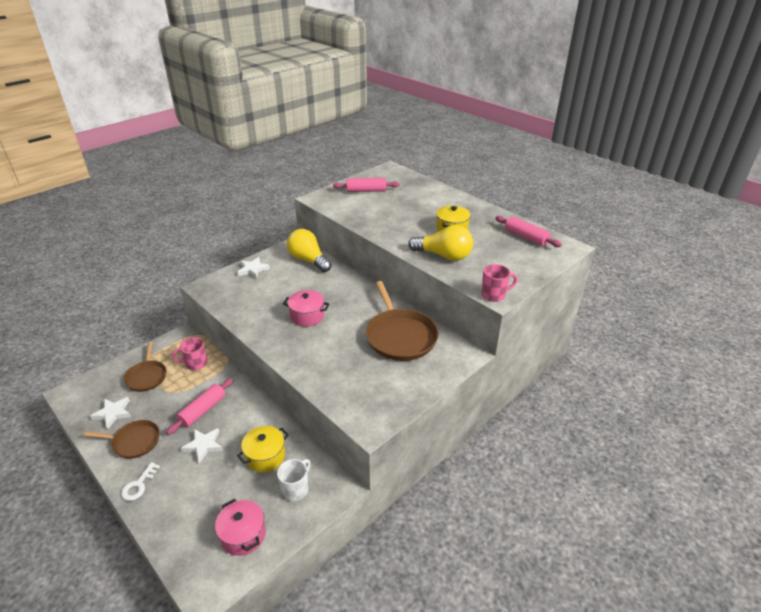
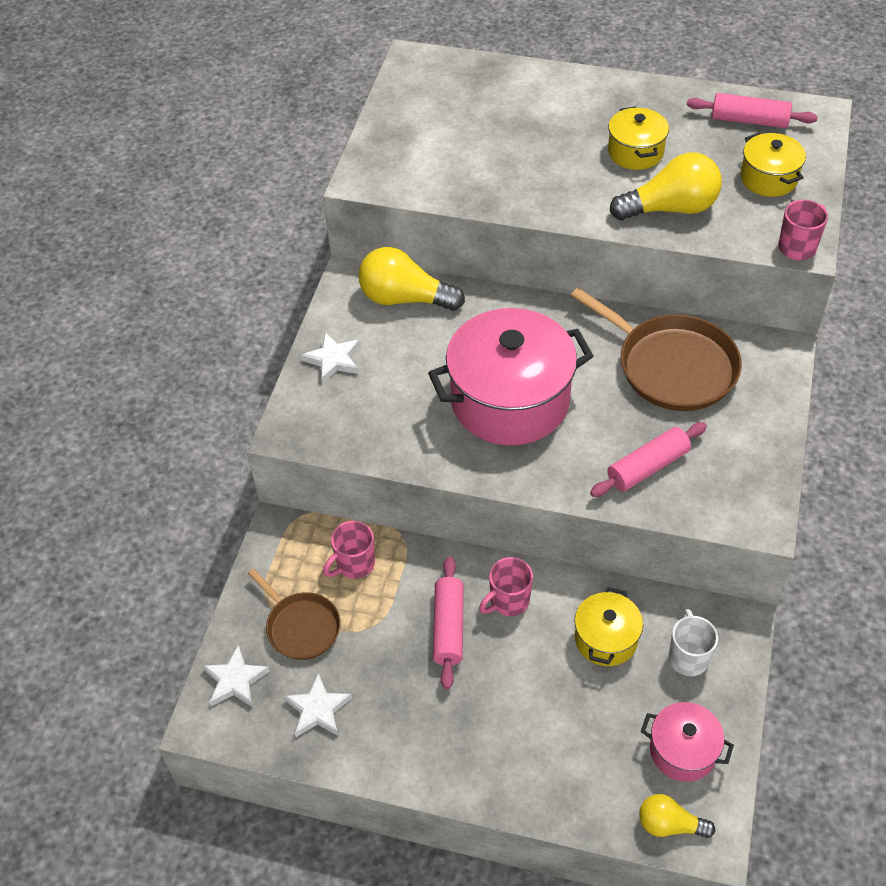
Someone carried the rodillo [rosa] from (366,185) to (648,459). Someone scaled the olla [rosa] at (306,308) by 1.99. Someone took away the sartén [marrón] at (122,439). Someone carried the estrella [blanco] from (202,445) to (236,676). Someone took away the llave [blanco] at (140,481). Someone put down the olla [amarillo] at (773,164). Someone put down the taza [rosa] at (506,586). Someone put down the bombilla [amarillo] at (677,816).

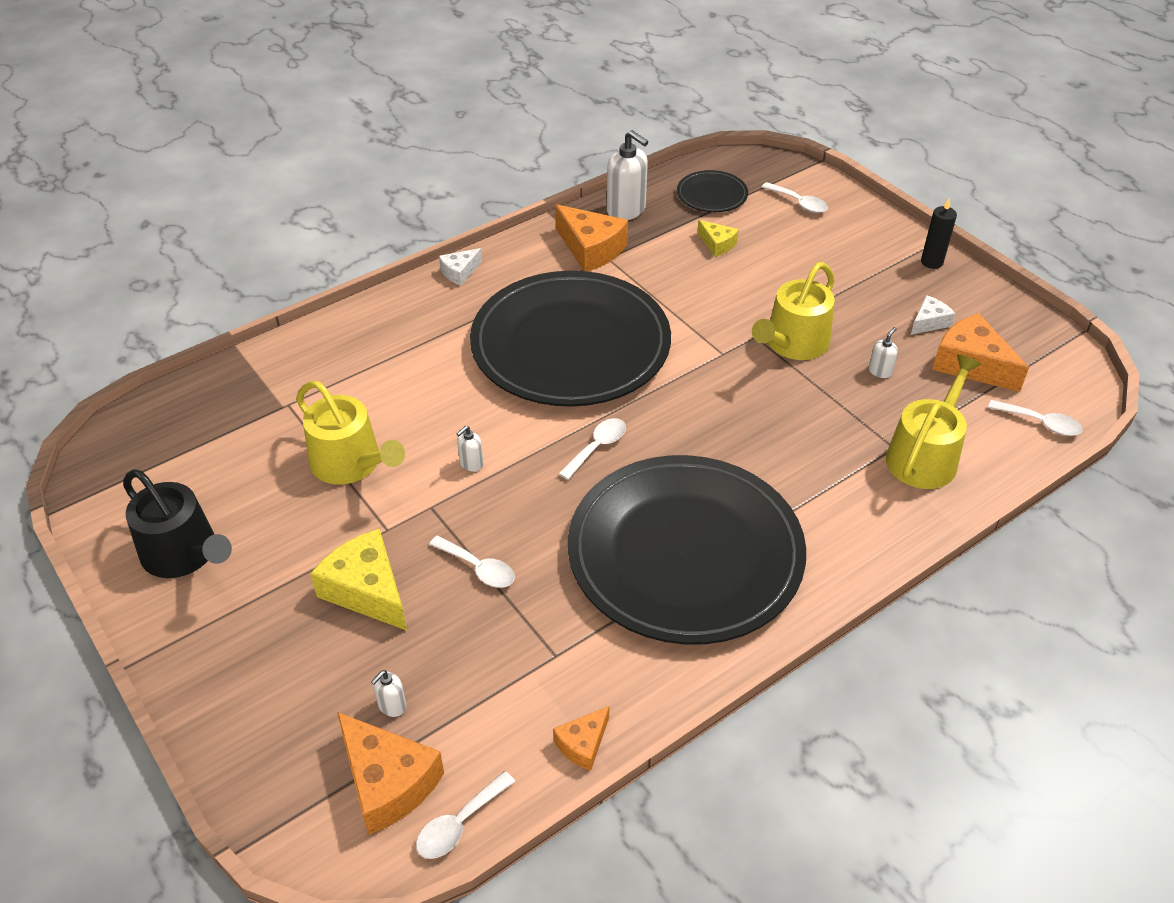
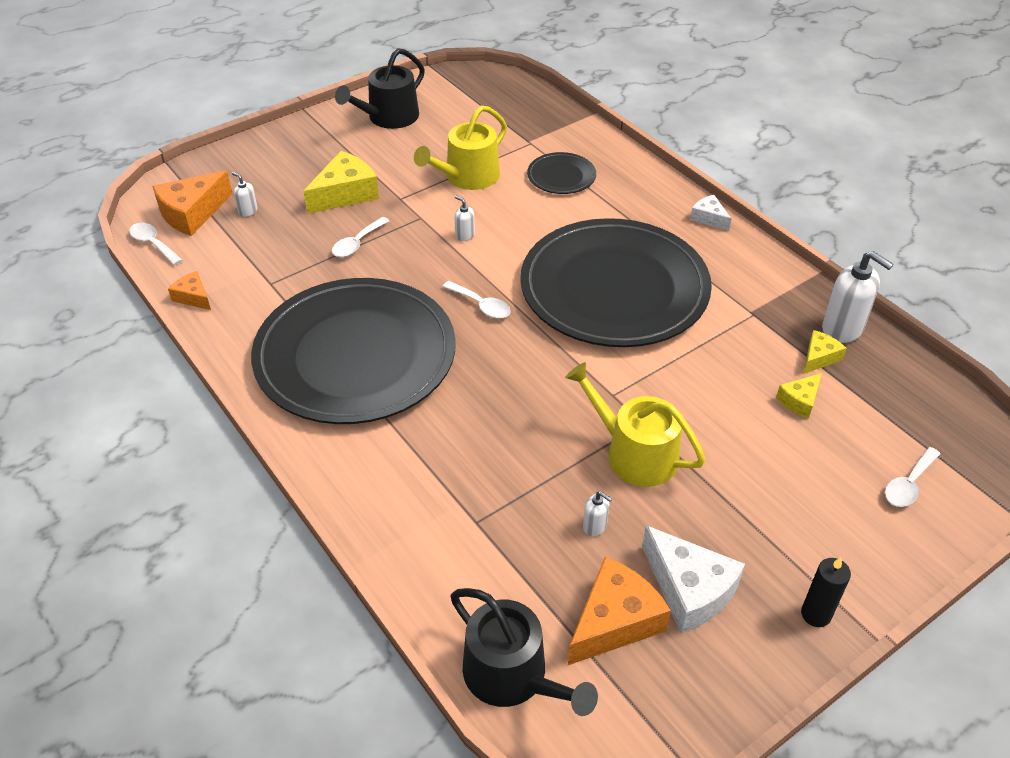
Someone rotated the dispensador de jabón [blanco] at (627,175) by 90 degrees counterclockwise. Someone carried the plato [negro] from (712,191) to (561,173). Someone took away the queso [naranja] at (591,237). Someone scaled the queso [blanco] at (933,315) by 1.83. Someone took away the regadera [amarillo] at (933,421). Someone swapped the cuchara [blanco] at (1035,418) for the regadera [negro] at (524,652). Someone put down the queso [amarillo] at (824,352).

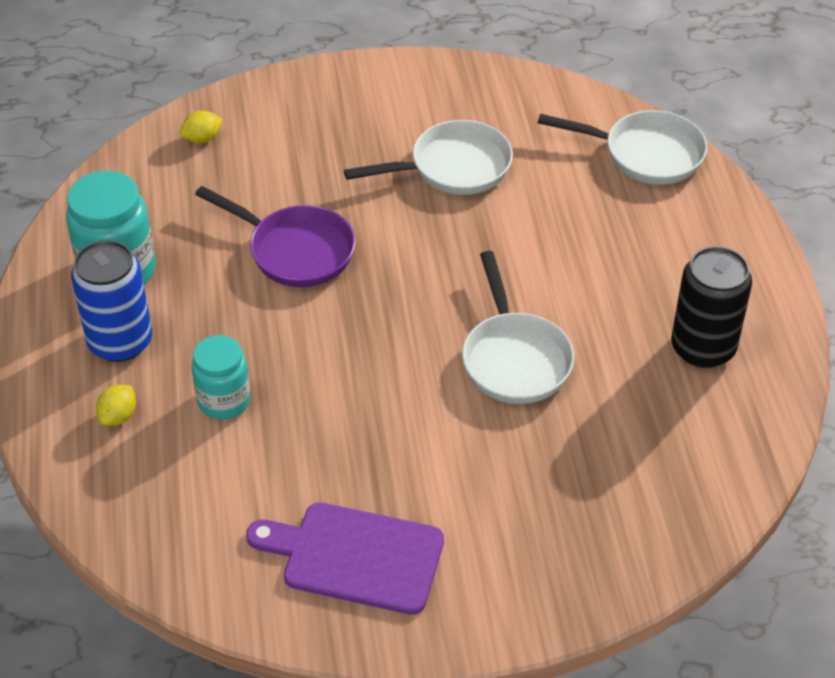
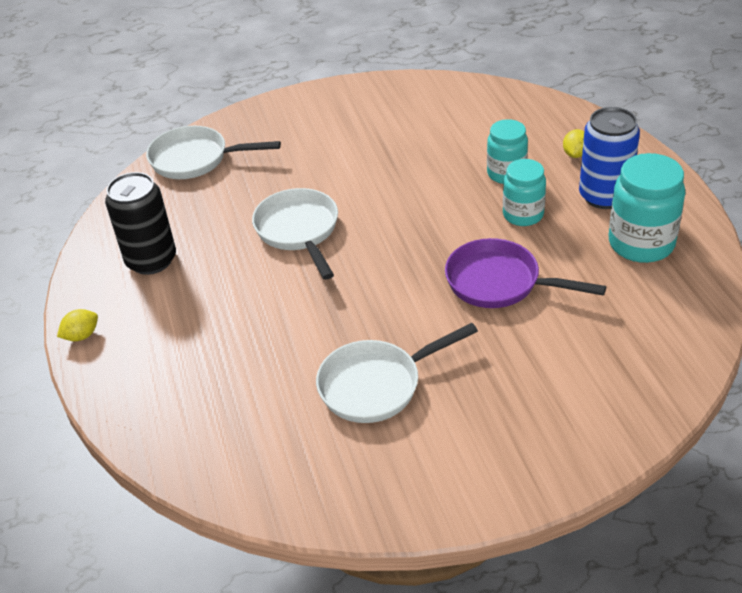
Someone carried the sartén [blanco] from (622,147) to (213,152). Someone carried the limón [amarillo] from (201,127) to (77,325). Someone took away the tabla de cortar [morado] at (345,558). Someone put down the tarro [turquesa] at (524,192).

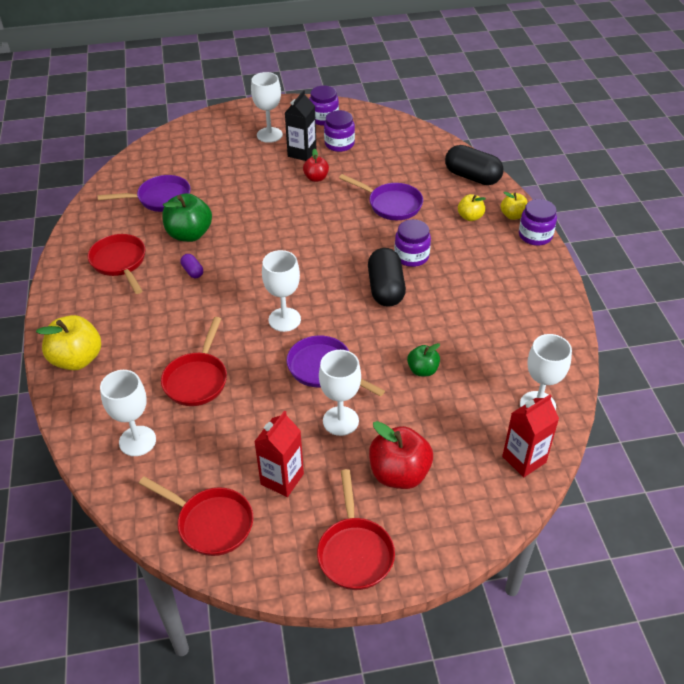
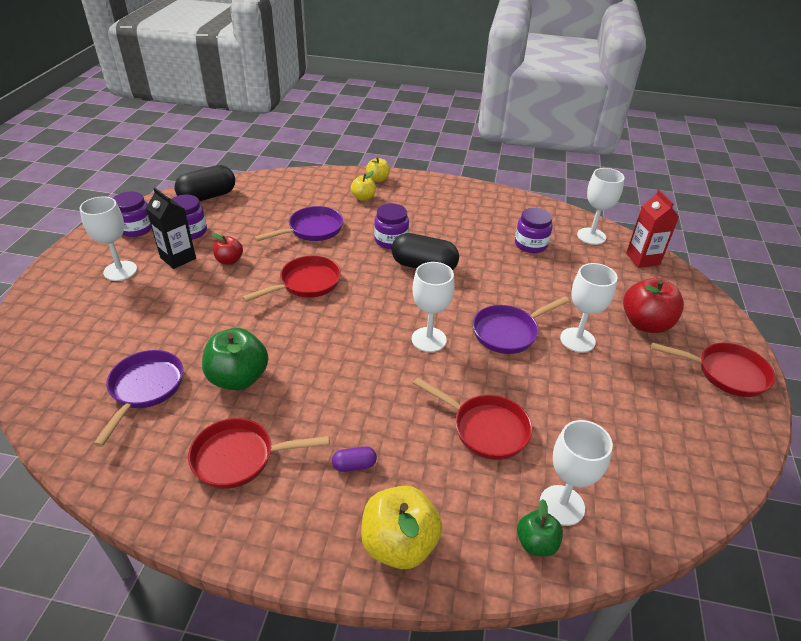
Someone carried the cápsula [negro] from (474,165) to (204,183). Someone carried the tarro [morado] from (538,222) to (534,230). Someone carried the cápsula [morado] from (192,266) to (354,459). Someone carried the manzana [verde] from (423,359) to (540,527). Someone took away the cartón de leche [rojo] at (279,454). Someone carried the sartén [rojo] from (196,516) to (291,279).

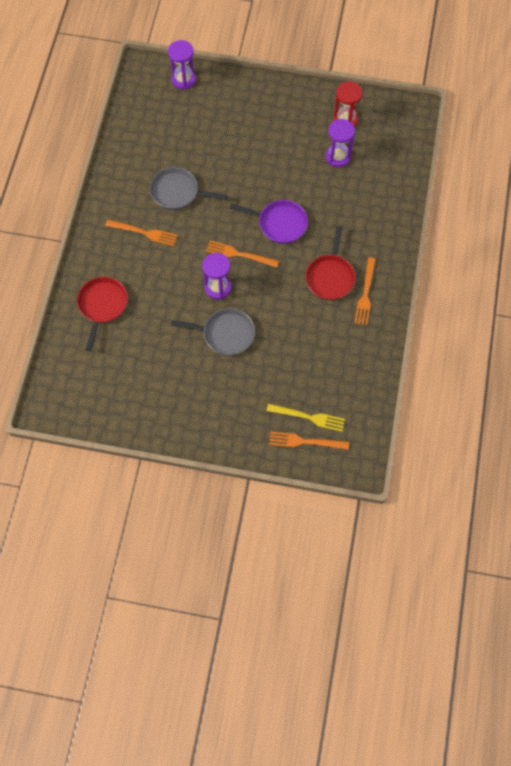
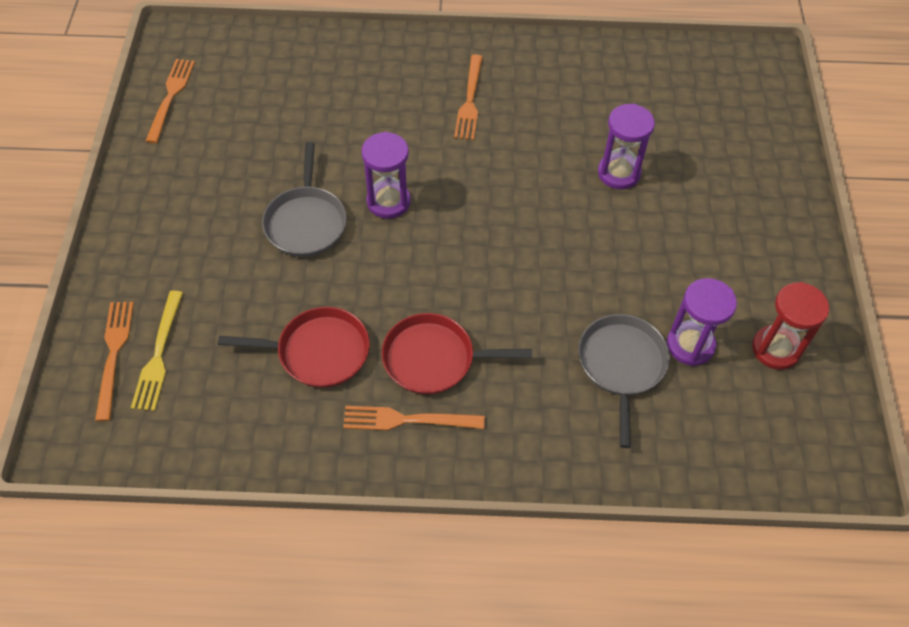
Someone carried the reloj de arena [morado] from (182,65) to (626,146). Someone carried the sartén [gris] from (189,188) to (624,381). Someone took away the sartén [morado] at (268,222). Someone carried the tenedor [naranja] from (242,254) to (170,101). Someone carried the sartén [rojo] from (102,314) to (294,347).

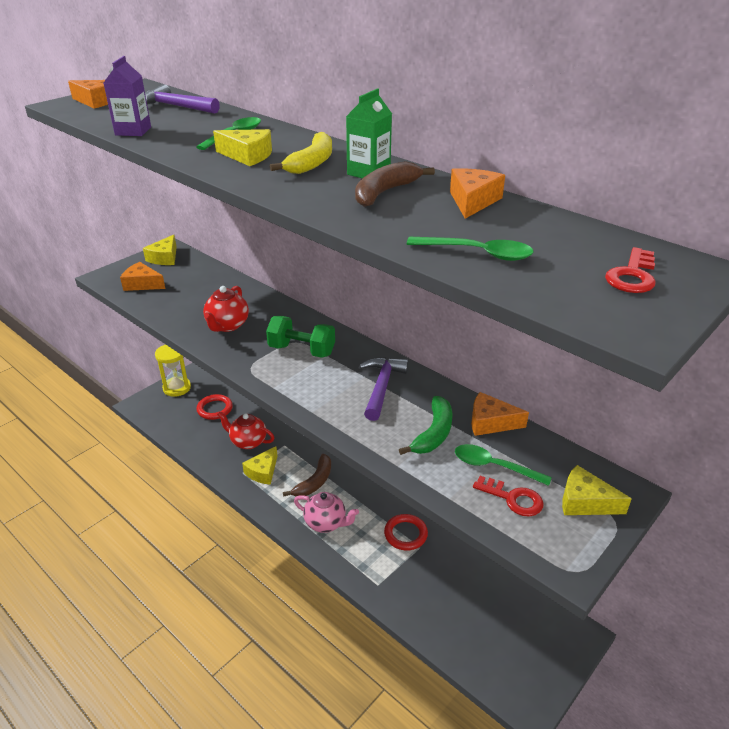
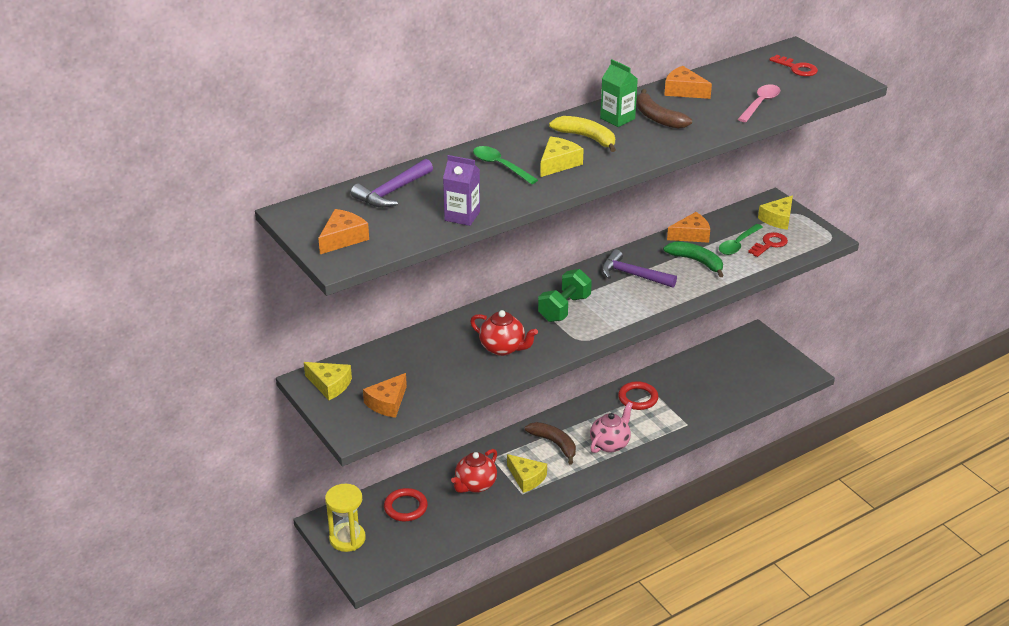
Someone repainted the cuchara [verde] at (470,249), which became the cuchara [rosa] at (759,103). Someone rotated the queso [naranja] at (500,414) by 135 degrees counterclockwise.

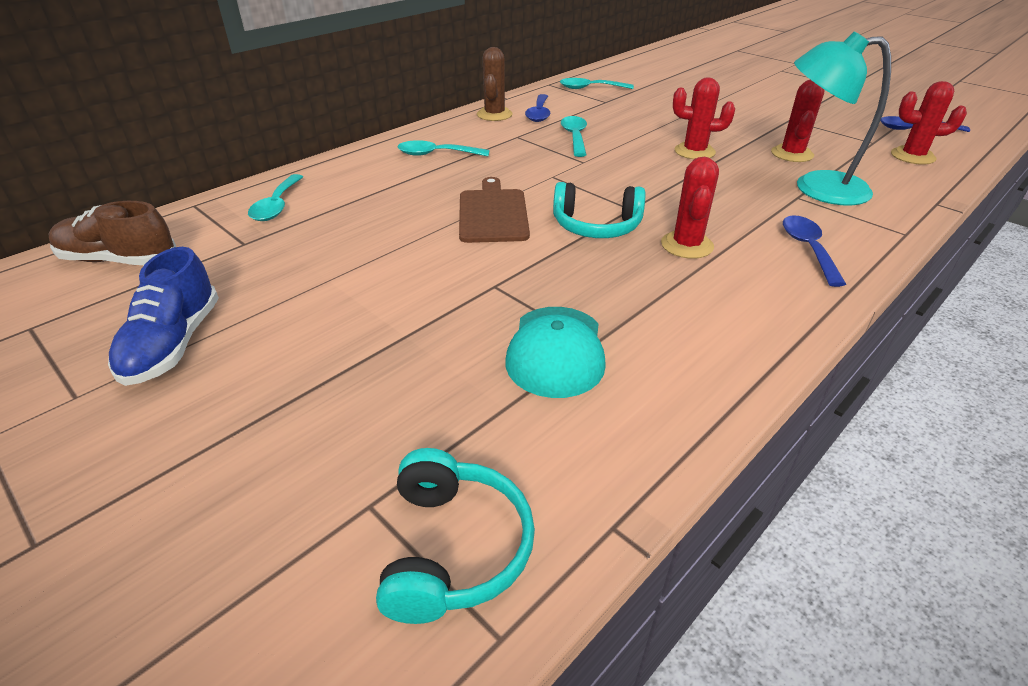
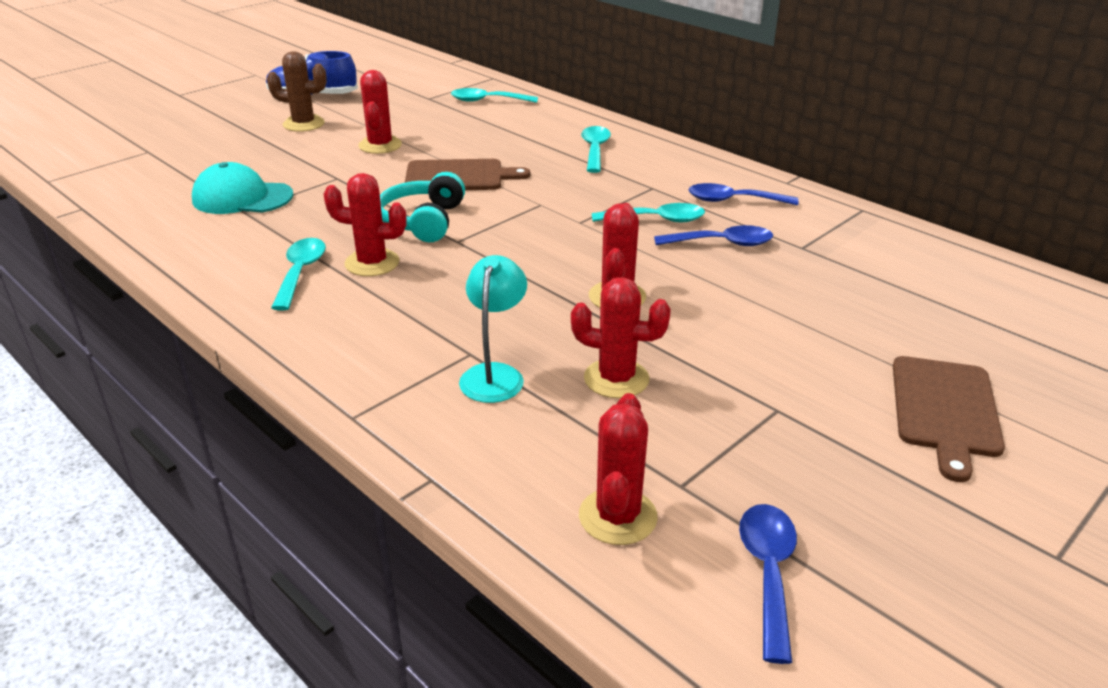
Someone scaled the lámpara [turquesa] at (842,118) by 0.62. Someone carried the cactus [marrón] from (495,84) to (297,91). Someone carried the cuchara [turquesa] from (597,83) to (298,274). Someone took away the zapato [marrón] at (112,233). Someone carried the cuchara [azul] from (814,251) to (713,235). Someone took away the auriculares [turquesa] at (455,536). Someone put down the cactus [rojo] at (380,112). Someone put down the tabla de cortar [marrón] at (949,419).

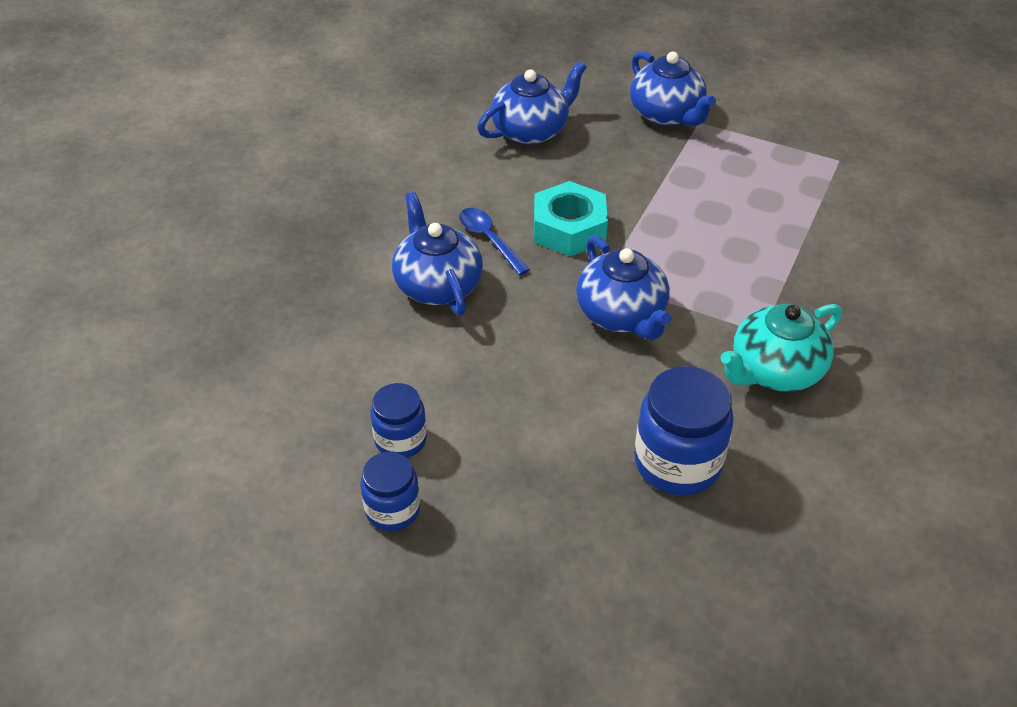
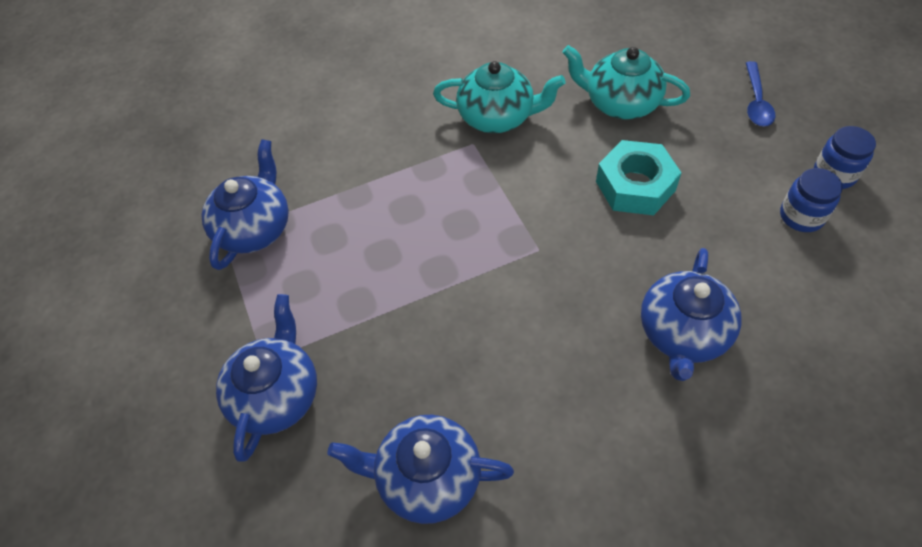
Someone carried the tuerca [turquesa] from (571,219) to (638,177). Someone carried the cuchara [azul] from (494,241) to (760,93). Someone carried the tetera [azul] from (624,288) to (245,204). Someone swapped the tarro [azul] at (684,430) for the tetera [turquesa] at (626,82).

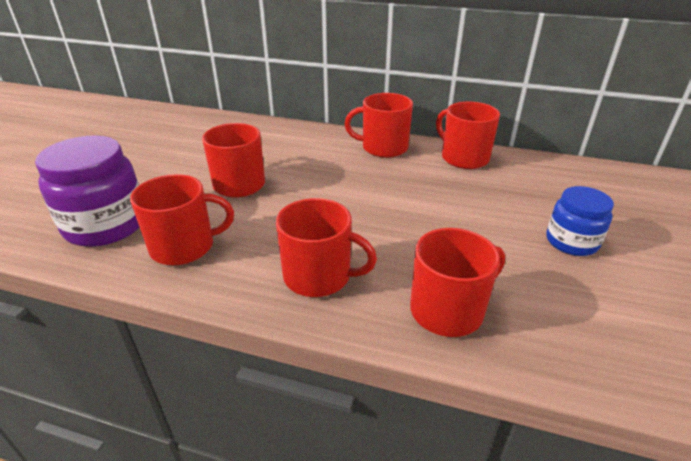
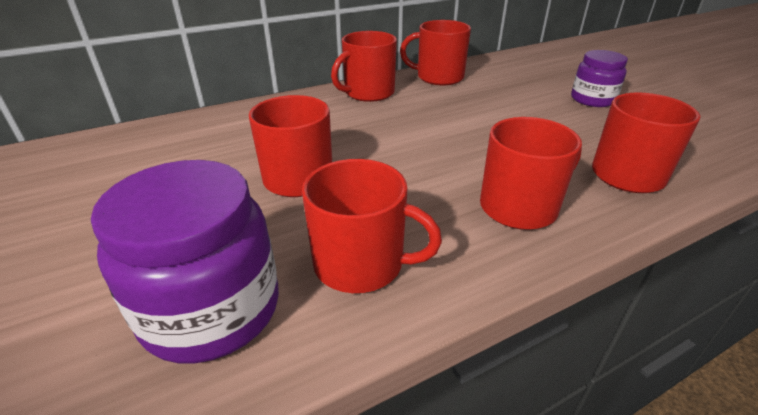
Someone rotated the taza [rojo] at (182,219) by 75 degrees clockwise. Someone repainted the tarro [azul] at (580,221), which became the tarro [morado] at (599,78).

